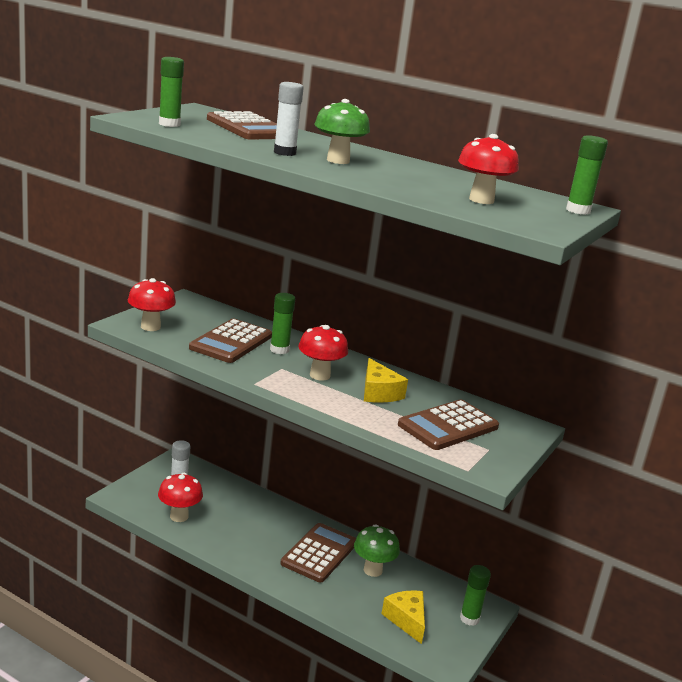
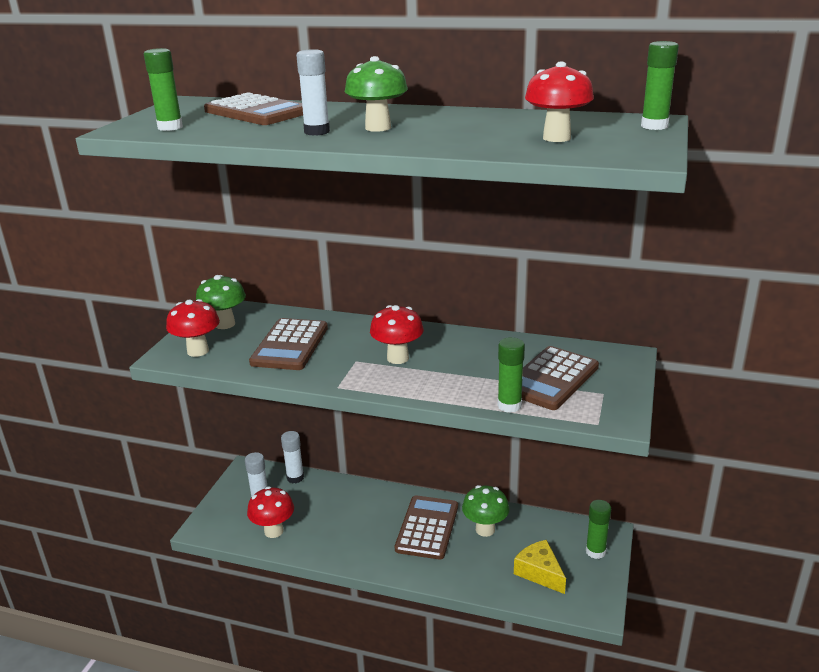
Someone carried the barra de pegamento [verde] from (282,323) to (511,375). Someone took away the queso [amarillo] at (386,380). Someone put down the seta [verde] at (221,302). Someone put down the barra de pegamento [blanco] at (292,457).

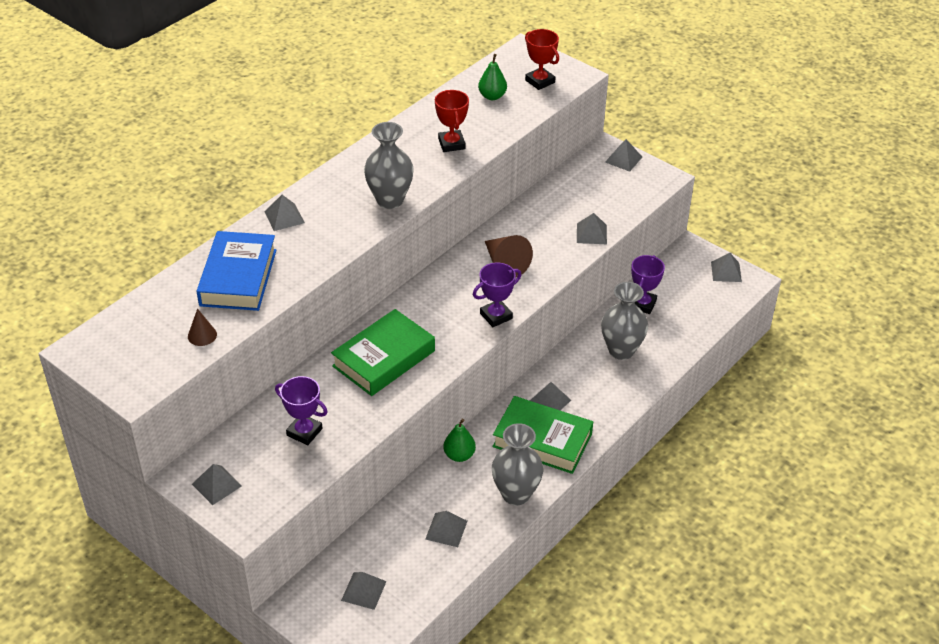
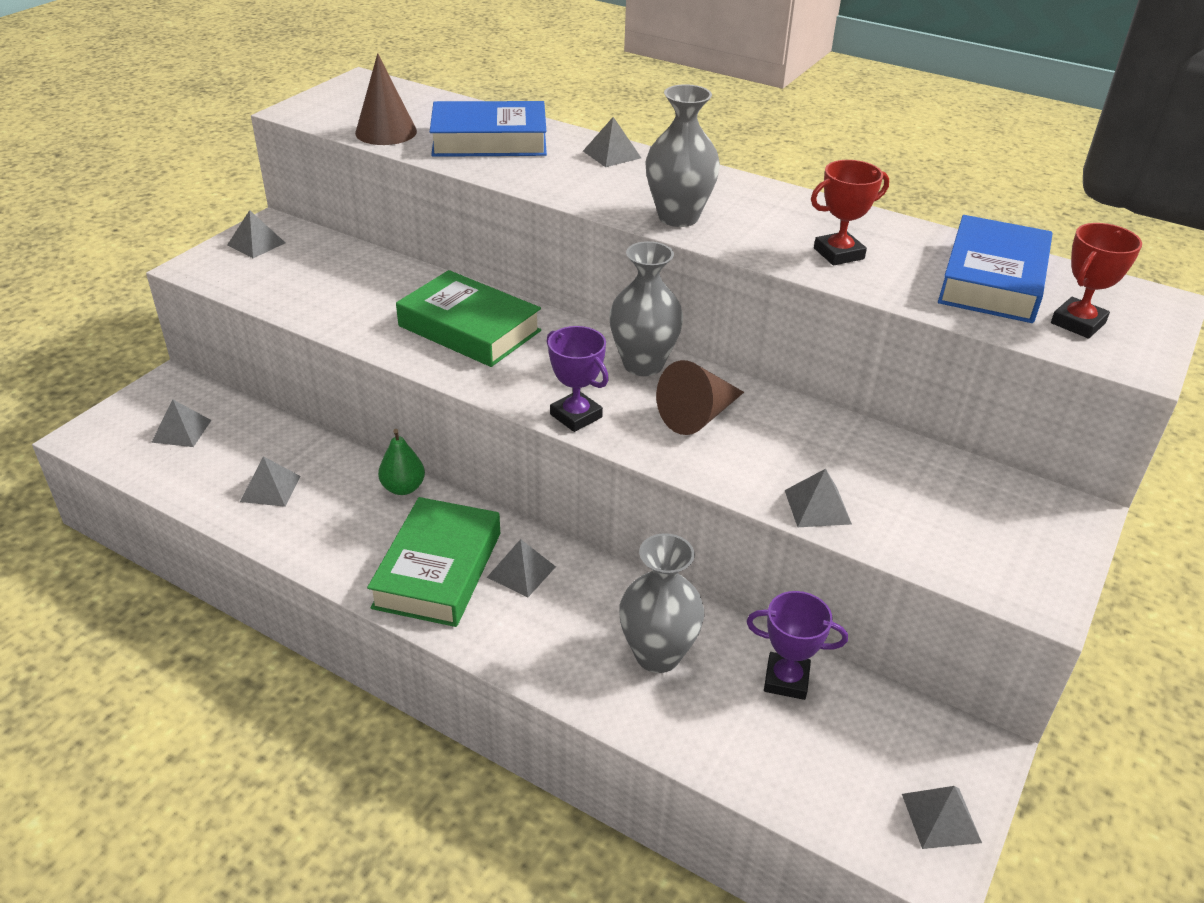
Someone swapped the pera [verde] at (492,77) for the libro [azul] at (995,269). Someone took away the pirámide [gris] at (623,155). Someone scaled the cono [marrón] at (202,327) by 1.77. Someone took away the trofeo [morado] at (301,410). Someone carried the florero [gris] from (518,464) to (646,308).

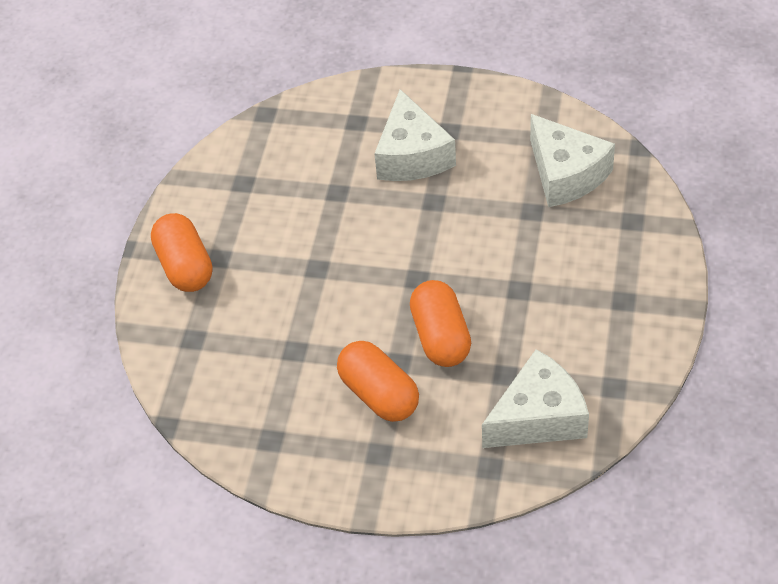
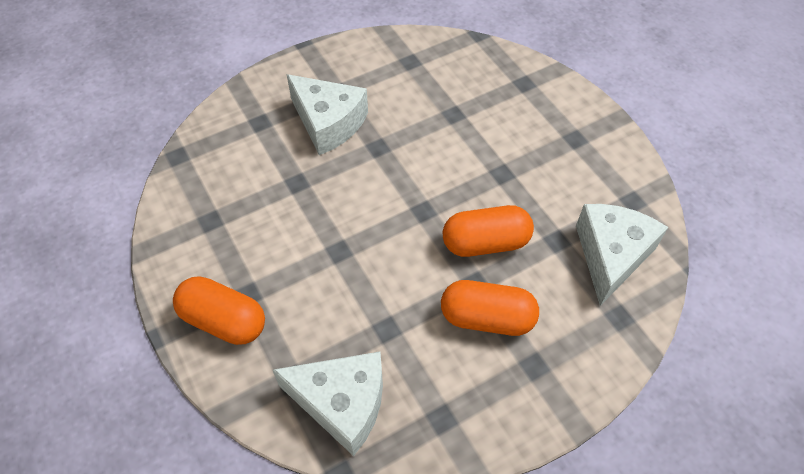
Someone carried the queso [blanco] from (572,160) to (328,404). Someone rotated the cápsula [naranja] at (440,323) by 45 degrees counterclockwise.

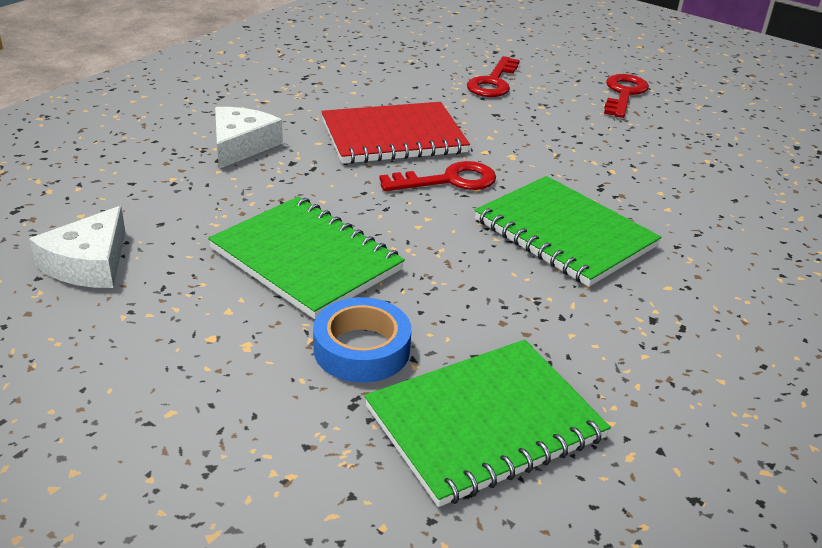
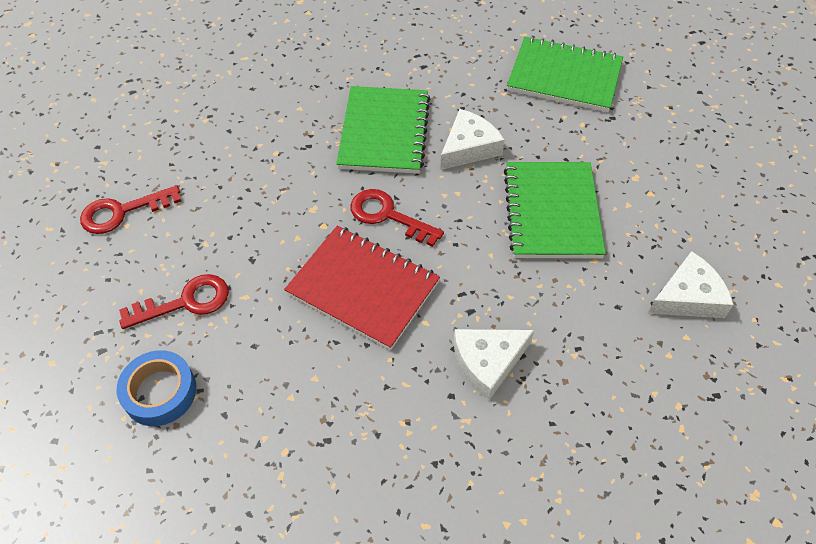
Someone carried the cinta adhesiva [azul] from (362,340) to (157,388). Someone put down the queso [blanco] at (472,139).

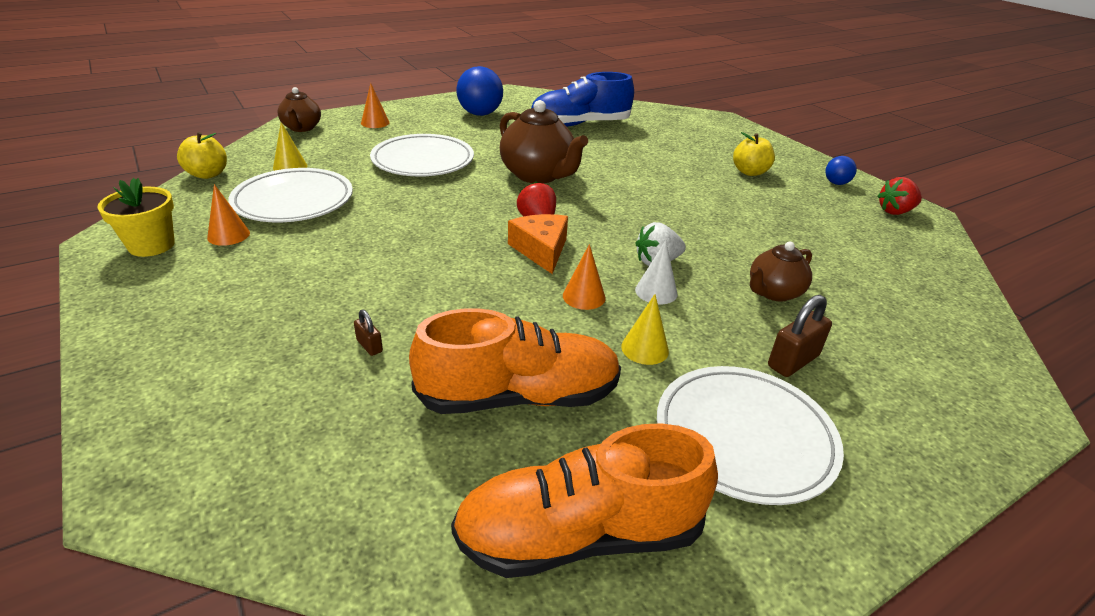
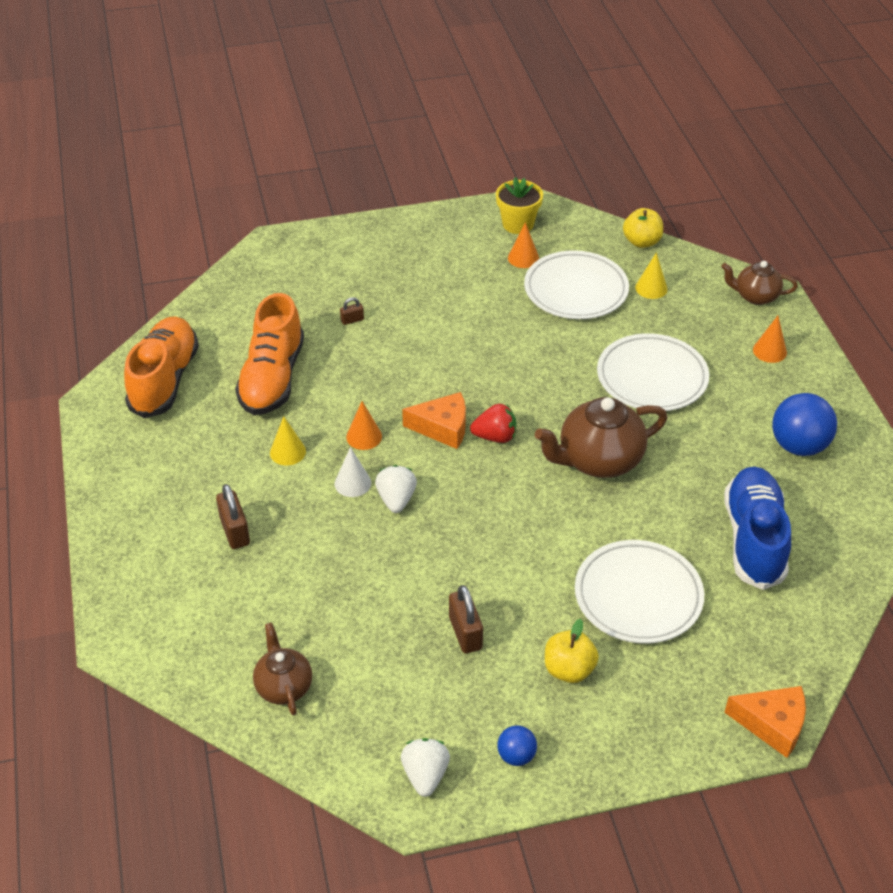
Someone repainted the fresa [rojo] at (900,196), which became the fresa [blanco] at (425,767). Someone carried the tetera [marrón] from (781,272) to (282,669). Someone carried the plato [blanco] from (750,435) to (639,592). Someone put down the candado [marrón] at (466,619). Someone put down the queso [naranja] at (765,722).

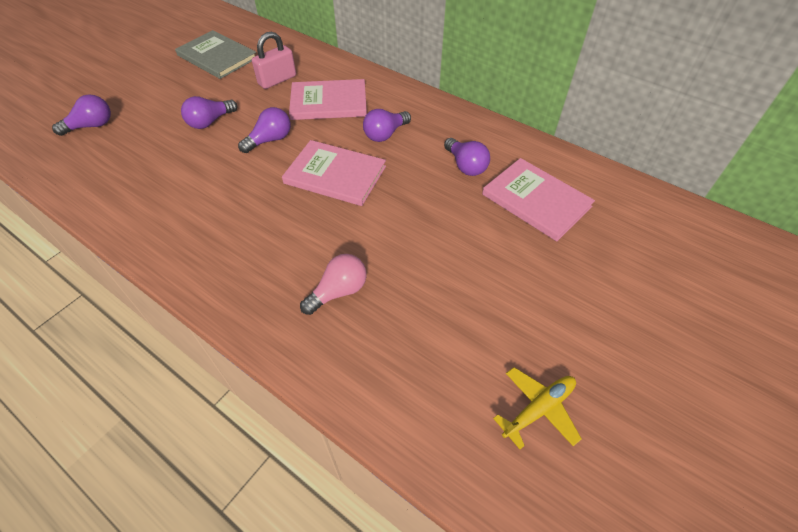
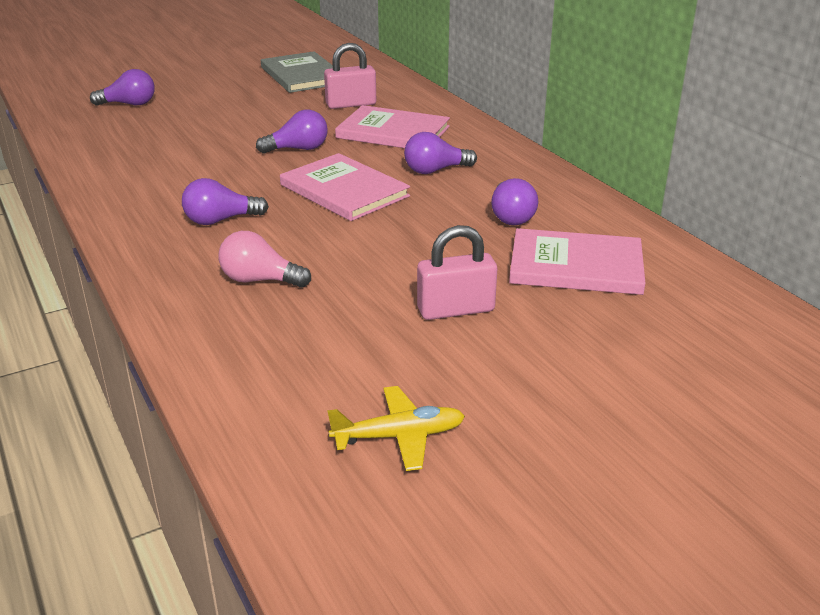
Someone carried the bombilla [morado] from (209,112) to (225,201). Someone rotated the libro [rosa] at (538,199) by 60 degrees counterclockwise. Someone rotated the bombilla [rosa] at (333,284) by 150 degrees counterclockwise. Someone put down the candado [rosa] at (457,272).

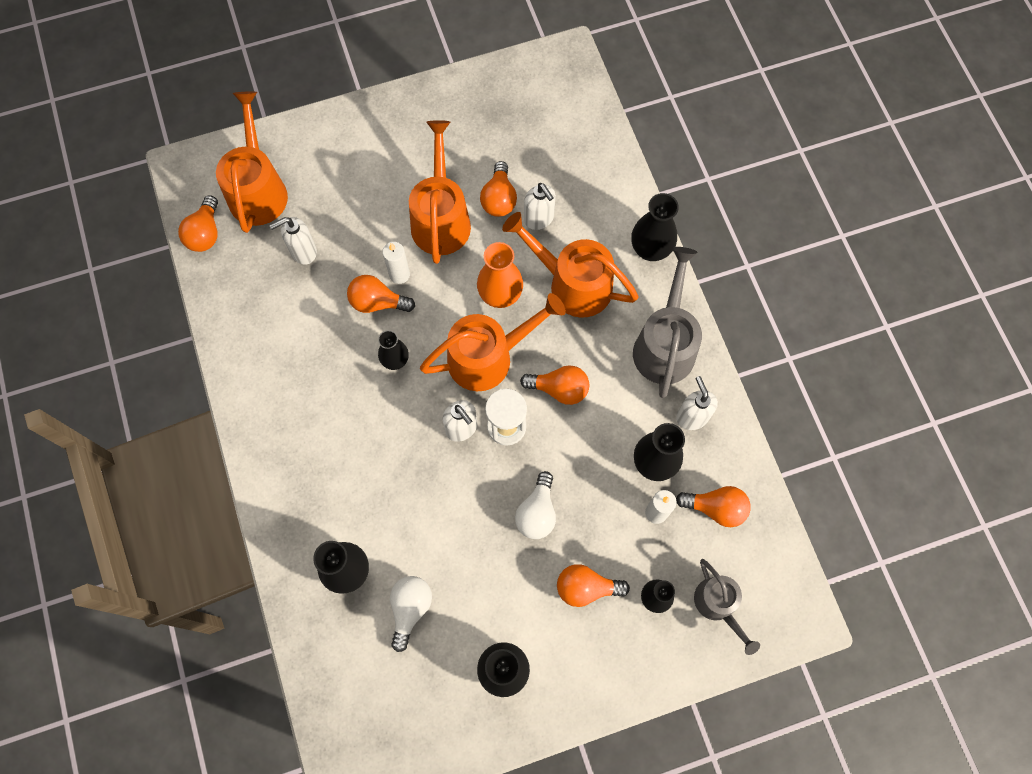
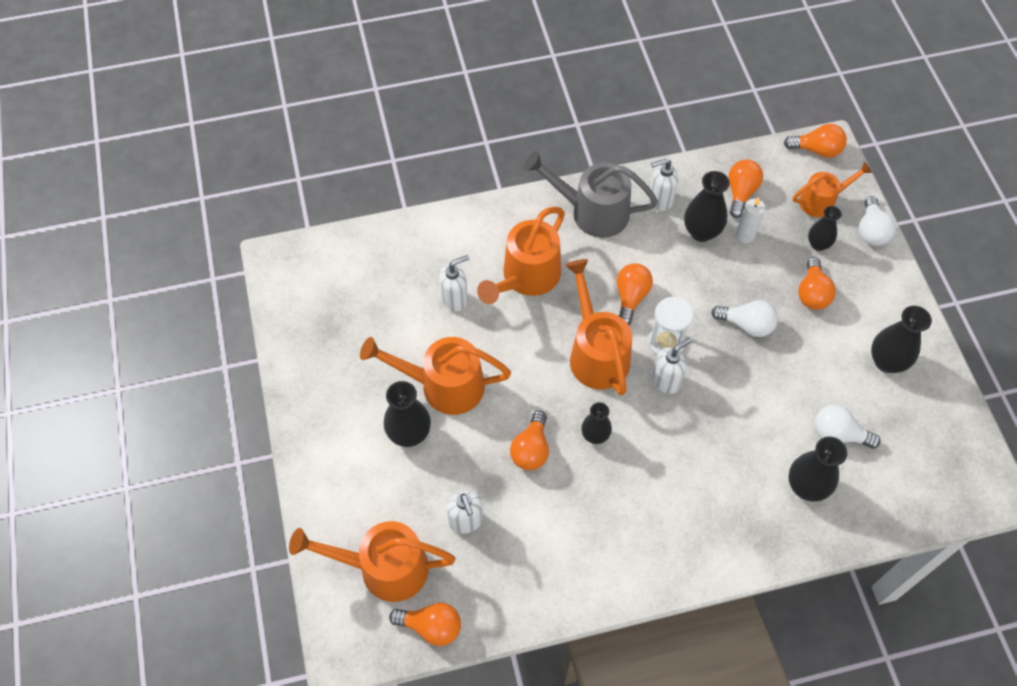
Someone carried the bombilla [naranja] from (498,189) to (815,141). Someone carried the florero [negro] from (655,227) to (407,414). Someone took away the vela [blanco] at (396,263). Someone took away the florero [naranja] at (500,275). Someone repainted the regadera [gris] at (727,607), which became the regadera [naranja] at (832,189). Someone put down the bombilla [blanco] at (877,221).

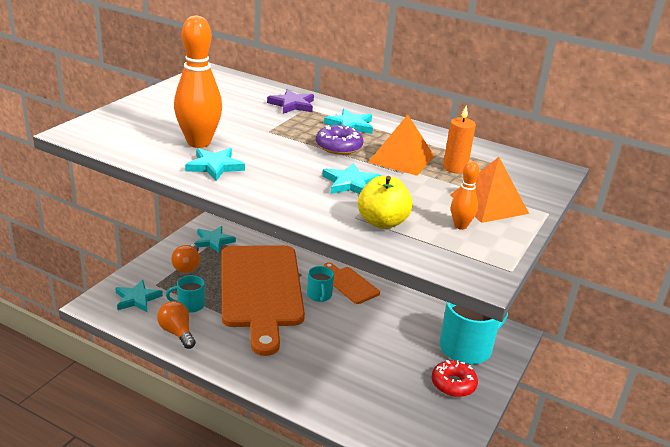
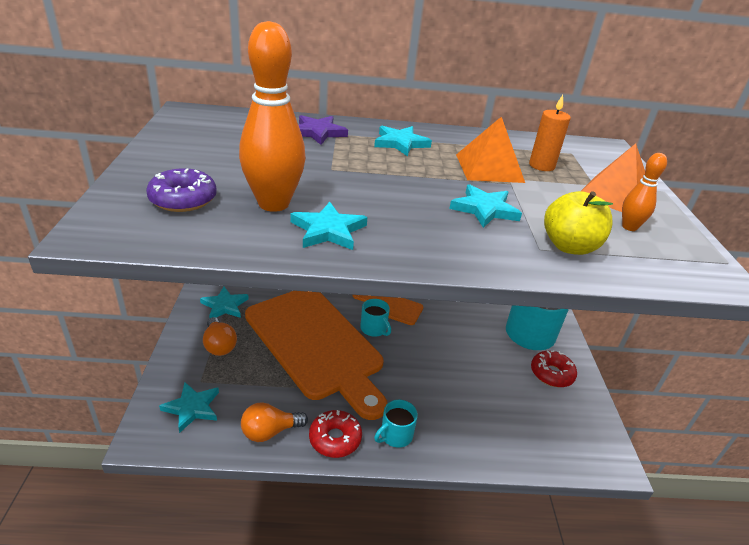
Someone carried the rosquilla [morado] from (340,140) to (181,190). Someone carried the taza [turquesa] from (185,294) to (396,424). Someone rotated the bombilla [naranja] at (176,325) by 45 degrees counterclockwise. Someone put down the rosquilla [rojo] at (335,434).

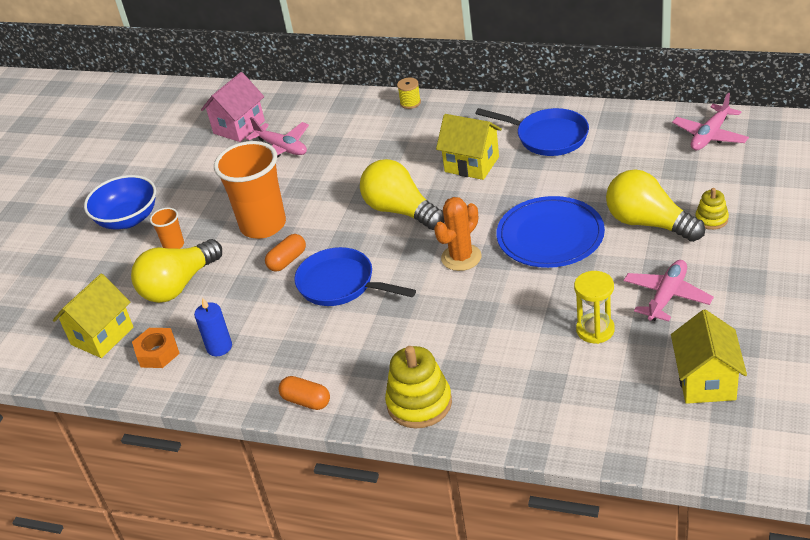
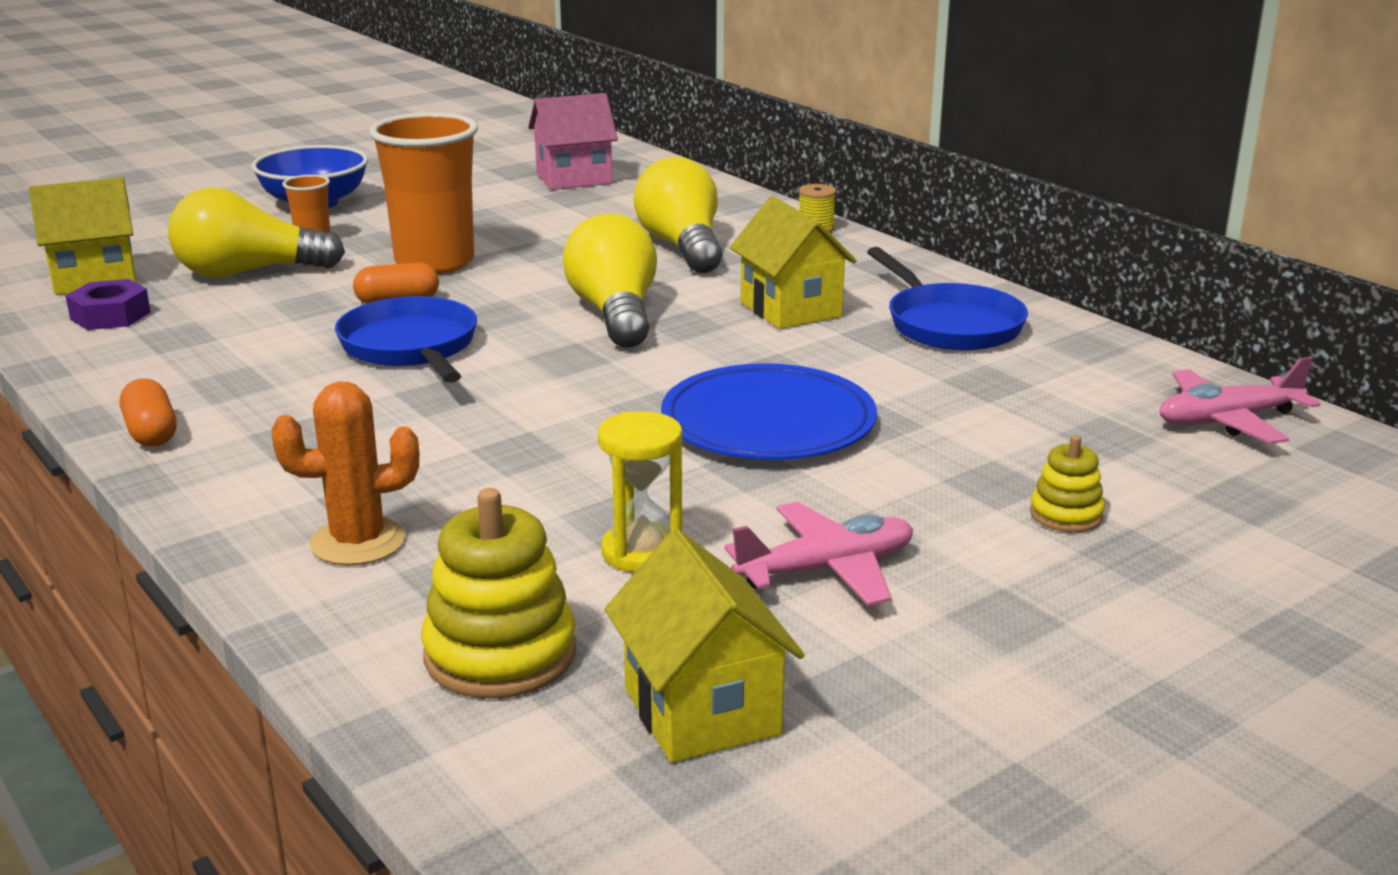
Someone took away the avión [rosa] at (277,137). Someone carried the bombilla [amarillo] from (655,205) to (678,215). Someone carried the cactus [naranja] from (457,234) to (345,473). Someone took away the vela [azul] at (213,326). Someone rotated the casa [amarillo] at (709,357) by 60 degrees counterclockwise. Someone repainted the tuerca [naranja] at (156,348), which became the tuerca [morado] at (108,304). Someone carried the juguete apilable [amarillo] from (418,387) to (498,593).

